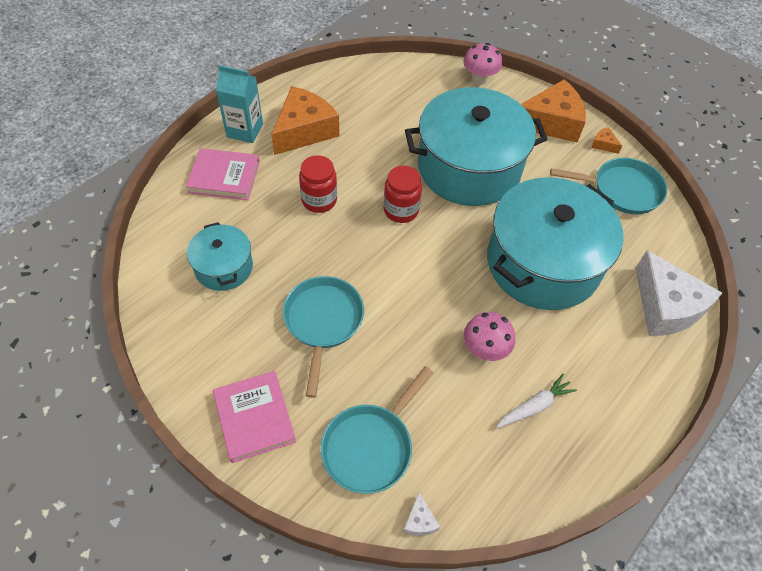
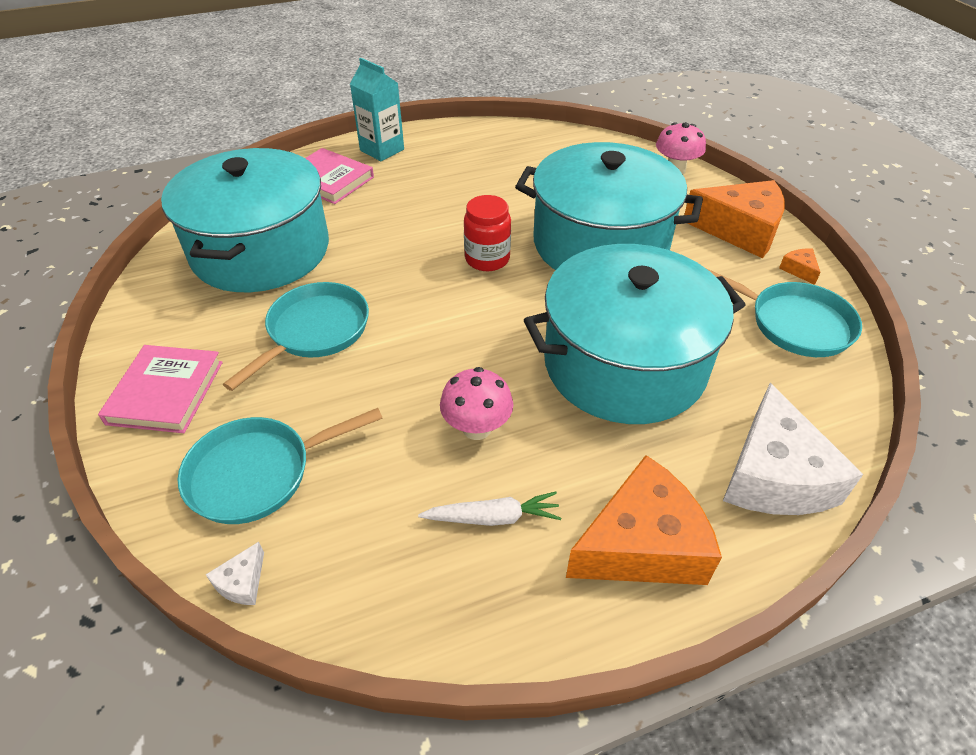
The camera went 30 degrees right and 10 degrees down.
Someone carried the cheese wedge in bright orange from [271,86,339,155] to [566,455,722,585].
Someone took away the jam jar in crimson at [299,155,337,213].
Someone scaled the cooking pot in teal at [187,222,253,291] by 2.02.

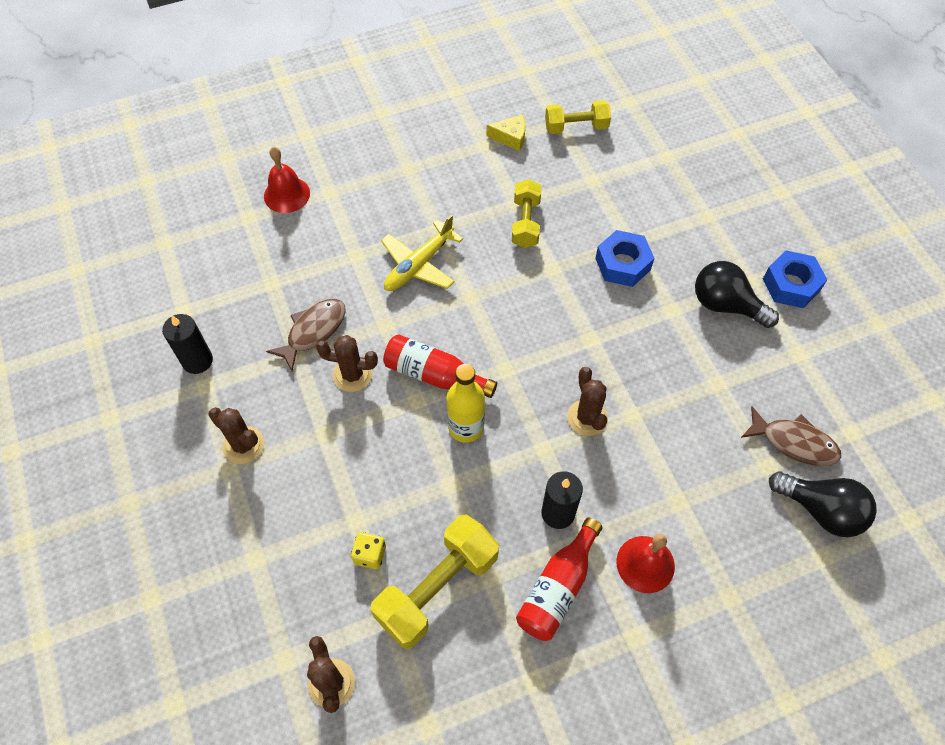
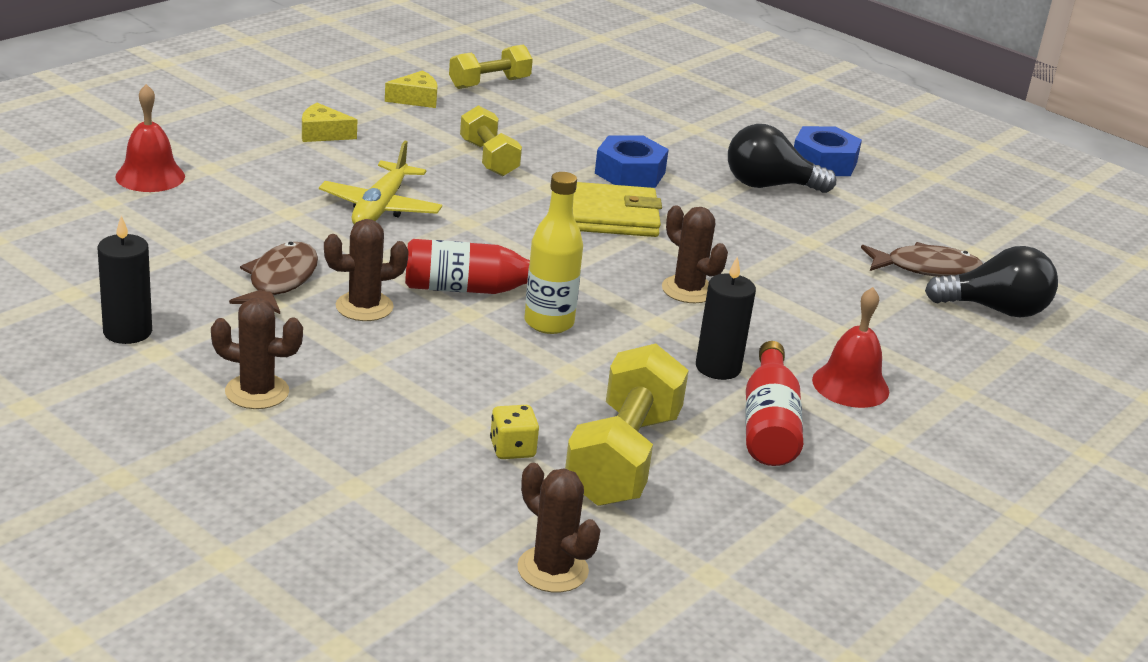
The camera went 30 degrees left and 30 degrees down.
Someone put down the cheese wedge in golden at [302,103,357,142].
Someone put down the billfold in golden at [573,182,662,237].

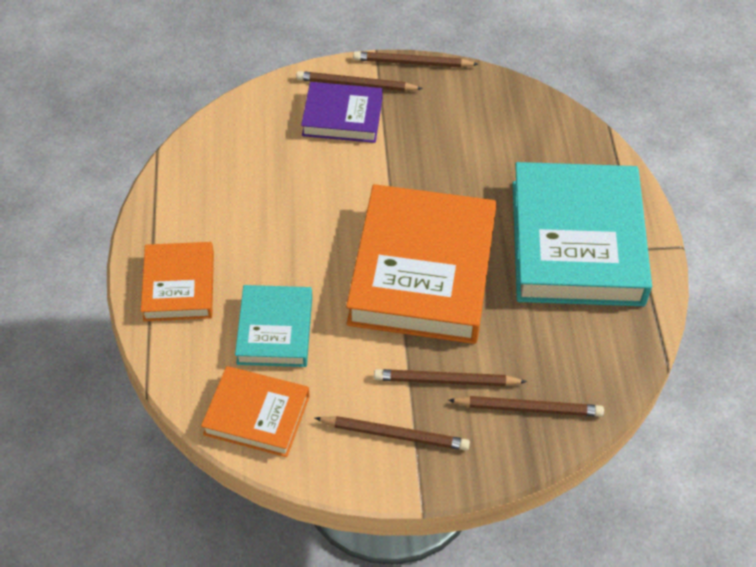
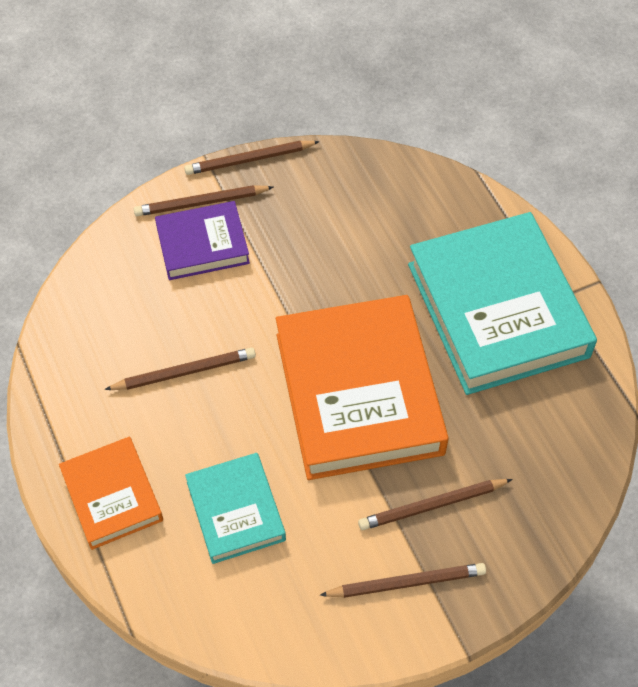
The camera went 20 degrees left and 5 degrees up.
Someone took away the book in bright orange at [201,366,310,457].
Someone carried the wooden pencil in dark brown from [448,396,604,417] to [104,347,256,390].

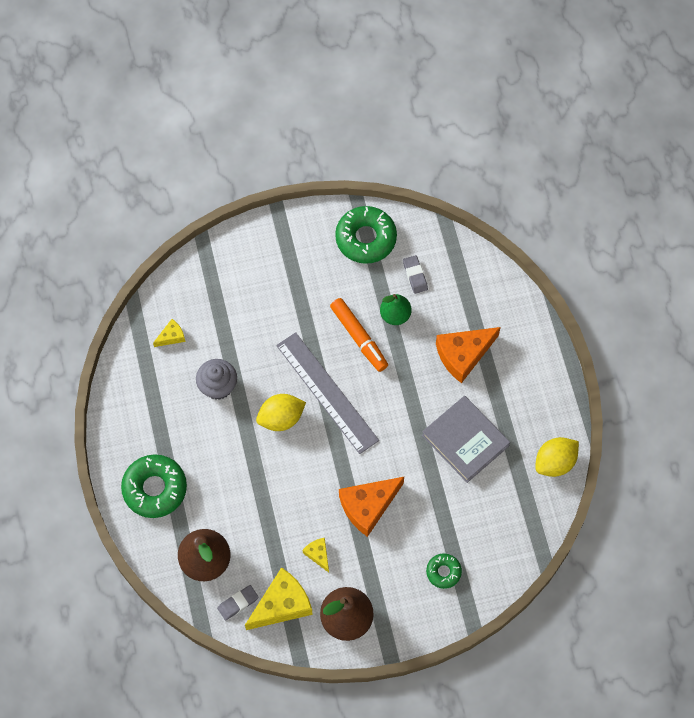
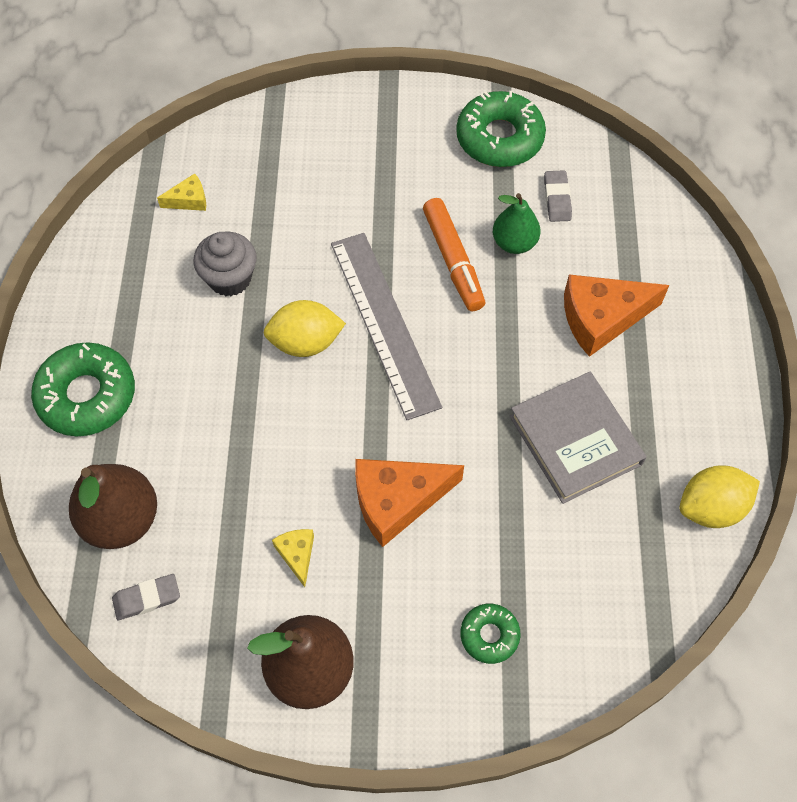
The camera went 15 degrees right and 5 degrees down.
Someone took away the cheese wedge in golden at [245,567,313,630].

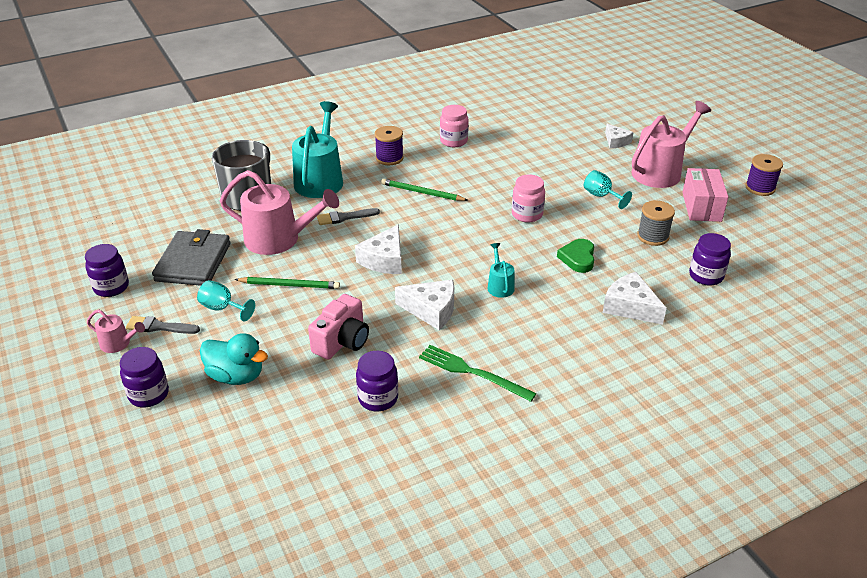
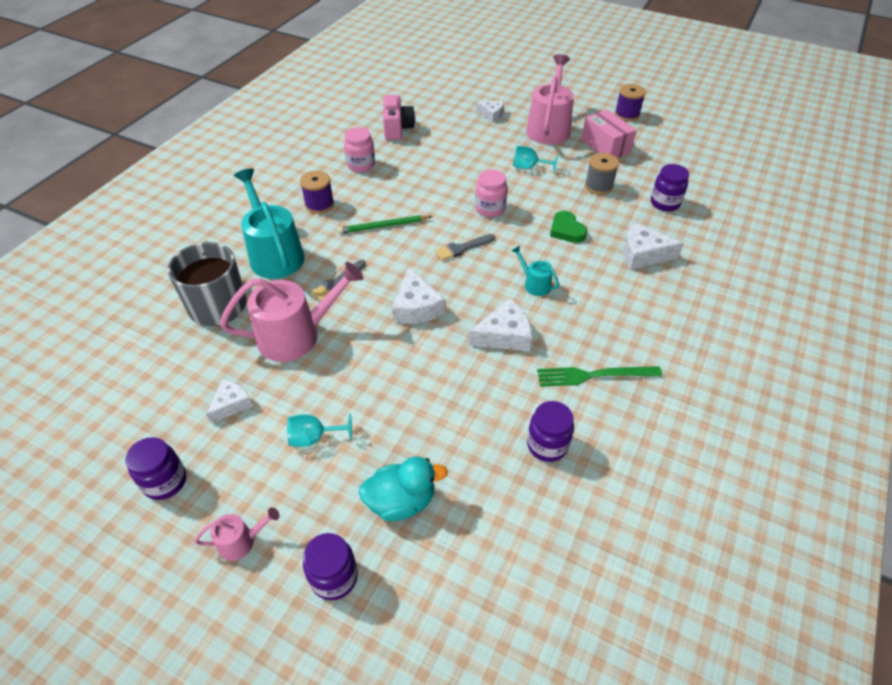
The camera went 35 degrees left and 10 degrees up.
Someone swapped the billfold in grey at [152,229,231,286] for the cheese wedge in white at [206,379,253,423].
Someone took away the wooden pencil in emerald at [234,277,340,289].
Someone carried the photo camera in rosy from [308,294,369,359] to [383,95,415,140].
Someone carried the brush in grey from [126,316,200,334] to [435,234,495,261].

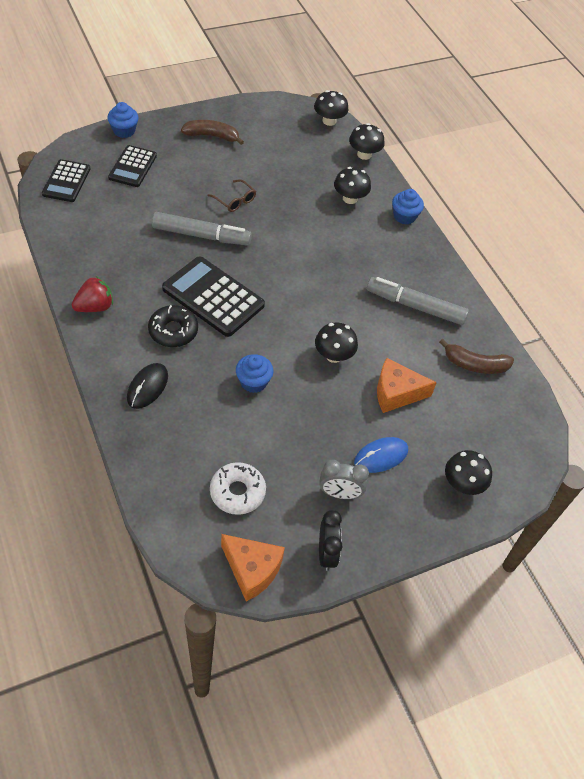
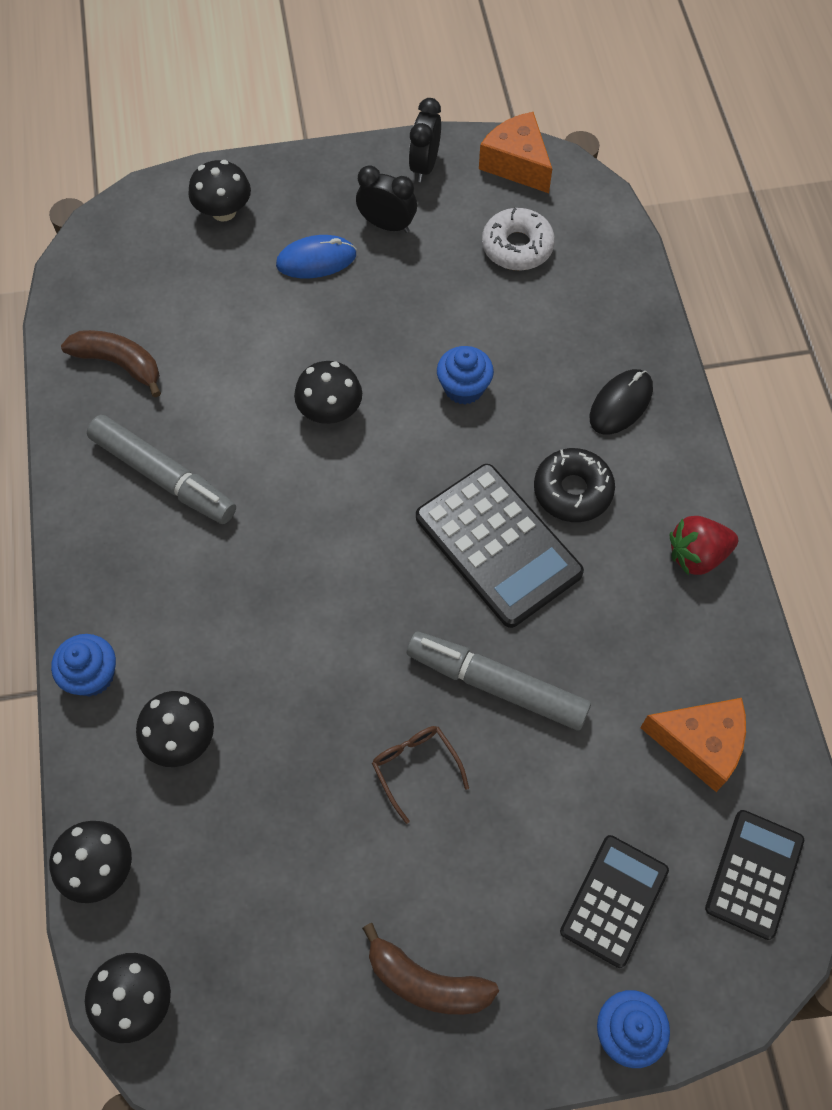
The camera went 160 degrees left and 10 degrees up.
Someone carried the cheese wedge in bright orange from [377,358,437,413] to [640,698,746,792].
Someone repainted the clock in grey at [319,460,369,499], which became the clock in black at [356,165,417,233].

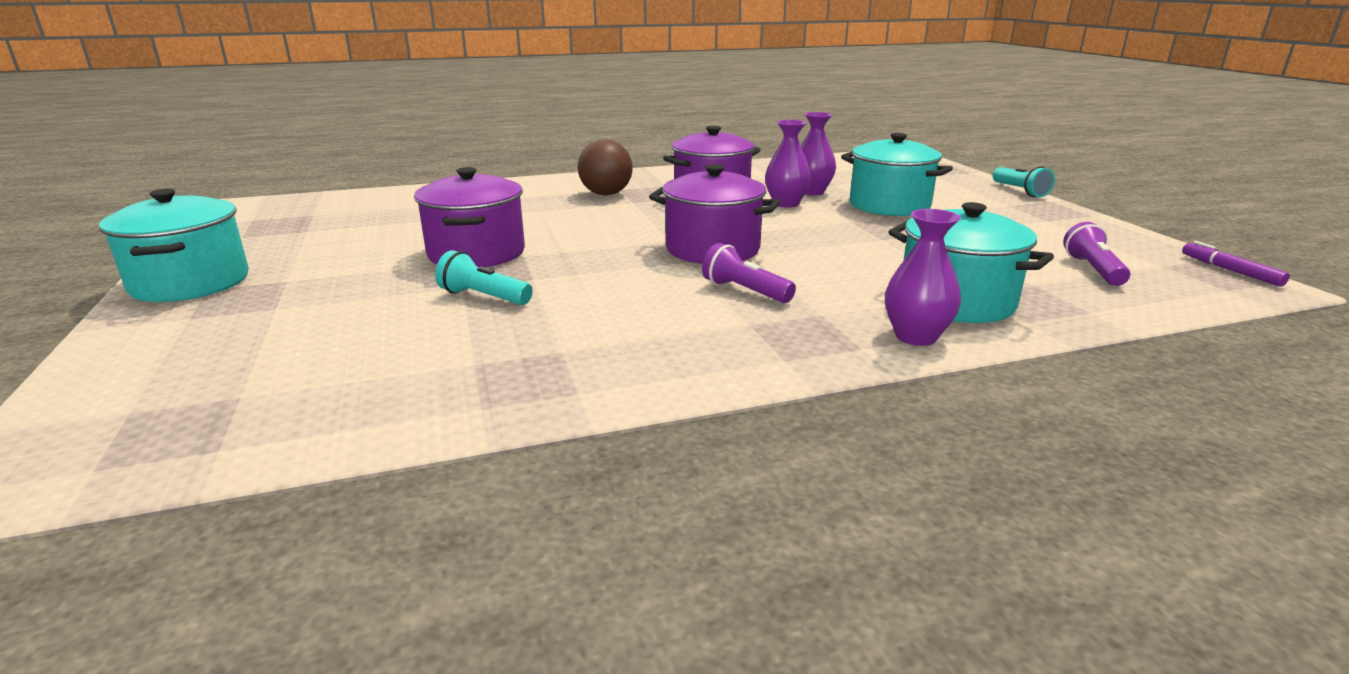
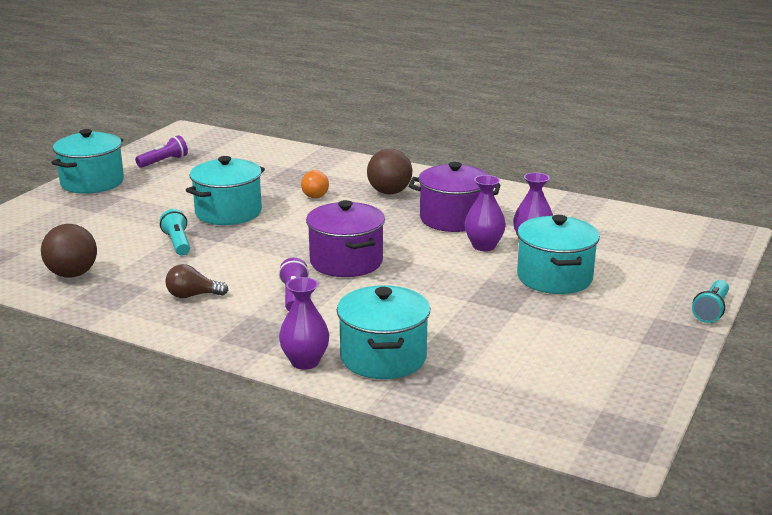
The camera went 45 degrees right and 0 degrees up.
Someone repainted the cooking pot in royal purple at [414,167,525,267], which became the cooking pot in teal at [186,156,265,225].
Someone carried the pocket torch in royal purple from [1063,222,1130,286] to [135,135,188,168].
Someone took away the marker in royal purple at [1182,241,1290,286].
Someone put down the light bulb in bright orange at [301,170,329,198].
Someone put down the ball in dark brown at [41,224,97,278].
Someone put down the light bulb in dark brown at [165,264,228,298].

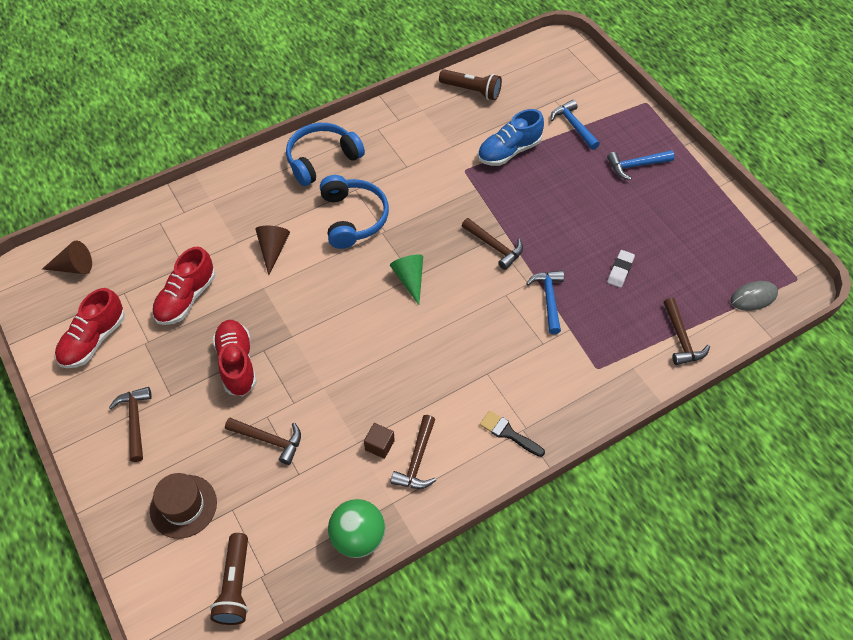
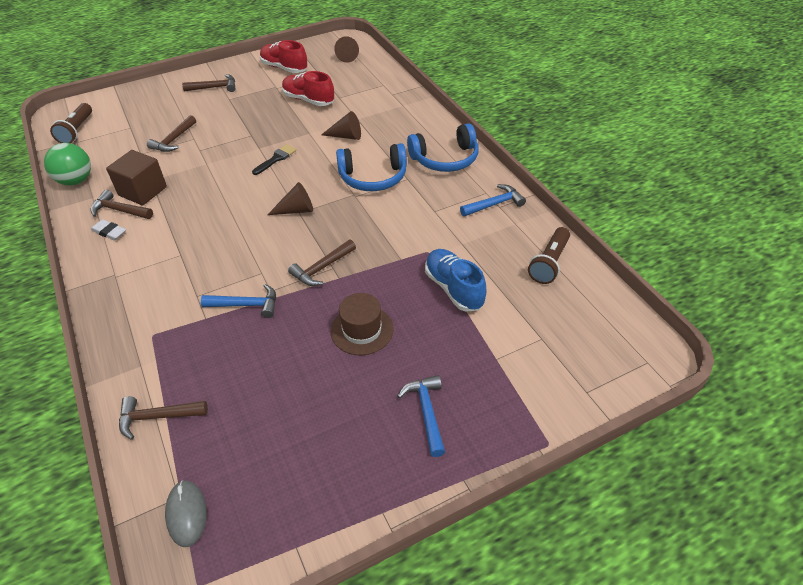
The camera went 95 degrees right and 10 degrees down.
Someone carried the carpenter's hammer in royal blue from [550,100,600,150] to [460,184,526,217].
Someone rotated the headset in royal blue at [286,123,365,186] by 105 degrees clockwise.
Someone carried the eraser in white from [607,250,635,288] to [91,219,126,241].
Someone repainted the solid cone in emerald at [390,254,423,305], which became the solid cone in dark brown at [267,182,313,215].
Someone took away the sneaker in crimson at [213,320,257,396].
Someone carried the brush in black from [480,411,545,457] to [252,144,297,175].
Someone scaled the solid cube in dark brown at [364,423,395,459] by 1.94.
Someone carried the hat in dark brown from [150,473,217,539] to [330,293,394,355].
Someone rotated the pocket torch in dark brown at [210,533,248,625] by 90 degrees counterclockwise.

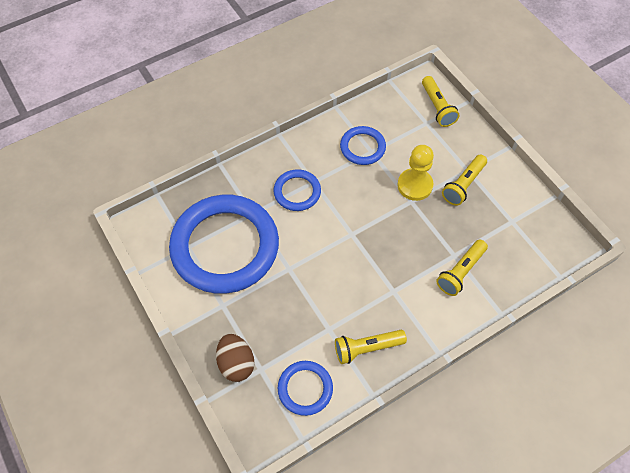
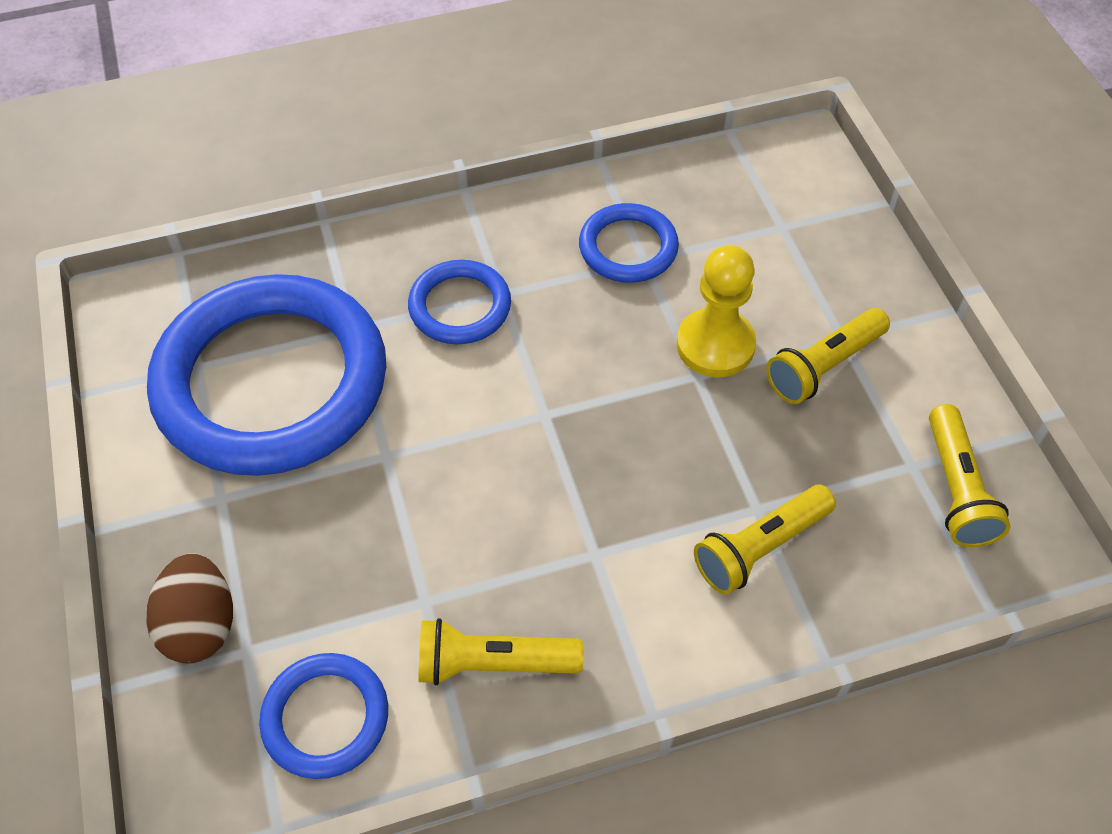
The camera went 15 degrees right and 5 degrees down.
Someone carried the pocket torch in golden from [422,76,459,127] to [929,404,1011,547].

